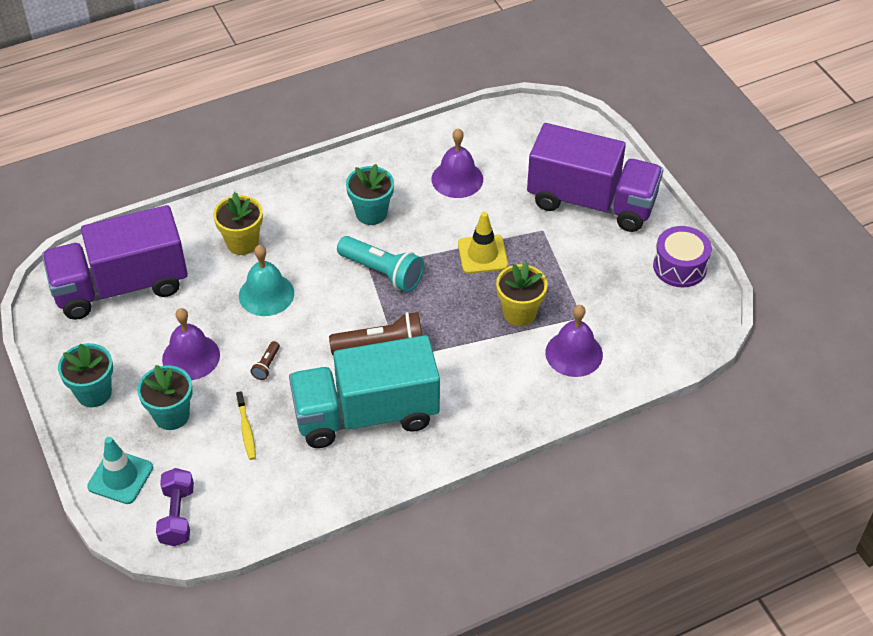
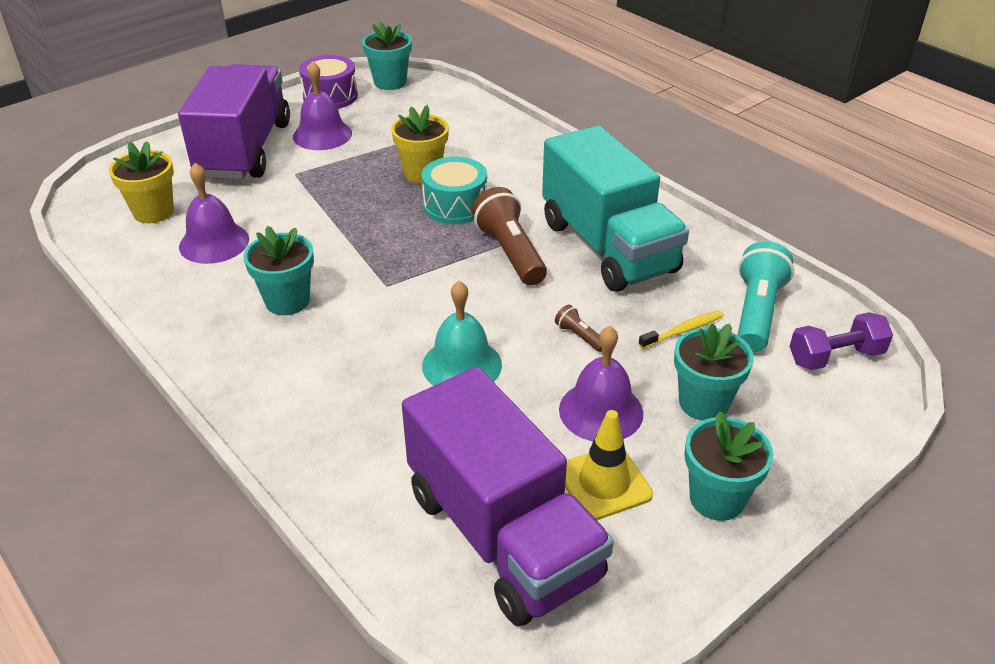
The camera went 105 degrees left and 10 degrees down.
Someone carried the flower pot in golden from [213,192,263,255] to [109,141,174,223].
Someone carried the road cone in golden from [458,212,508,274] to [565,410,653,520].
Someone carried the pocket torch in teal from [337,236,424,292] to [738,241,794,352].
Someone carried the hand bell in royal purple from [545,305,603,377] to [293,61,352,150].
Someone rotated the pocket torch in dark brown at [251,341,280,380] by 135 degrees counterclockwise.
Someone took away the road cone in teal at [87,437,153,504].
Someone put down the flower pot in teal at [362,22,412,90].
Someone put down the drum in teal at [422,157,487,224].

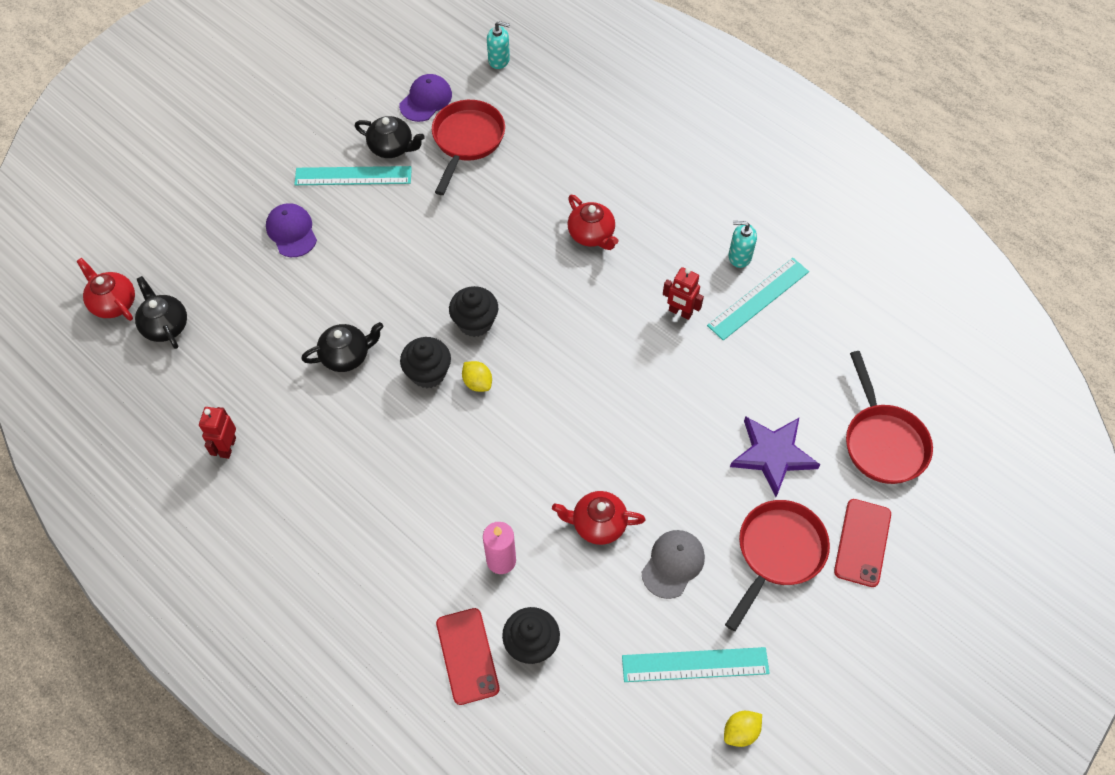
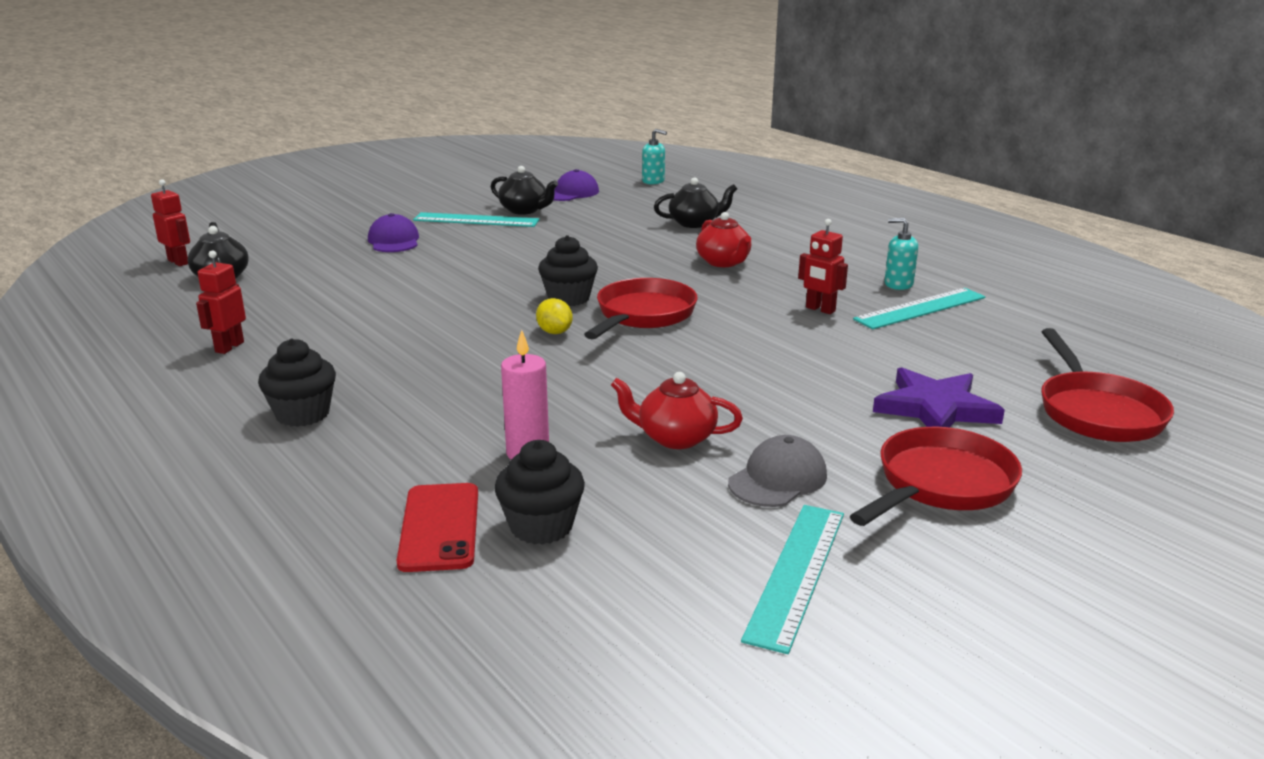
The camera went 10 degrees right and 35 degrees down.
Someone carried the skillet in crimson from [432,100,505,195] to [584,278,698,339].
Someone swapped the teapot in crimson at [76,258,135,321] for the robot in crimson at [151,179,190,266].
Someone carried the teapot in black from [301,322,383,372] to [654,177,737,228].
Someone carried the cupcake in black from [400,337,451,388] to [258,338,336,427].
Someone took away the mobile phone in crimson at [834,499,891,587].
Someone rotated the ruler in teal at [622,647,770,682] by 75 degrees counterclockwise.
Someone took away the toy lemon in golden at [724,711,762,747].

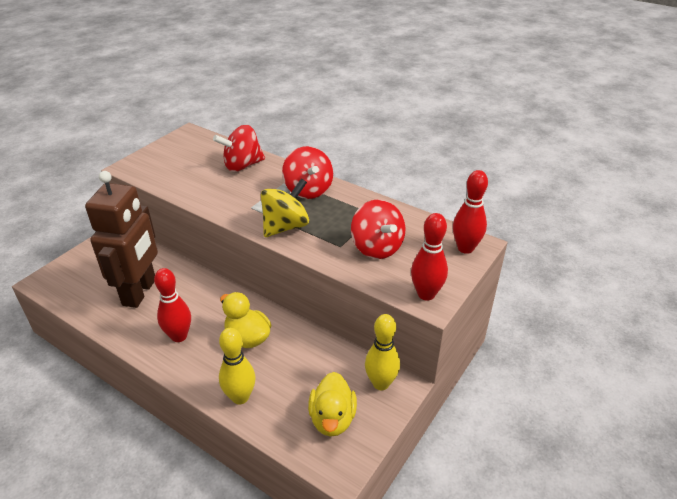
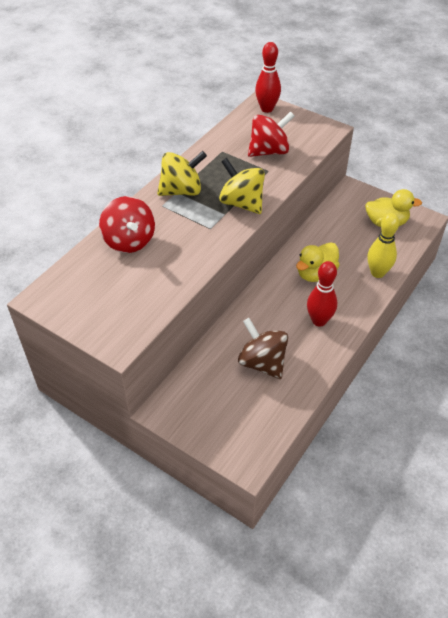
The camera went 90 degrees left and 10 degrees up.
Someone repainted the toy top in crimson at [282,146,333,199], which became the toy top in golden at [157,151,207,196].
Someone swapped the robot in dark brown at [85,171,158,308] for the toy top in dark brown at [238,318,288,379].
Someone took away the tenpin in crimson at [411,213,448,301].
Someone took away the tenpin in golden at [365,314,400,390].

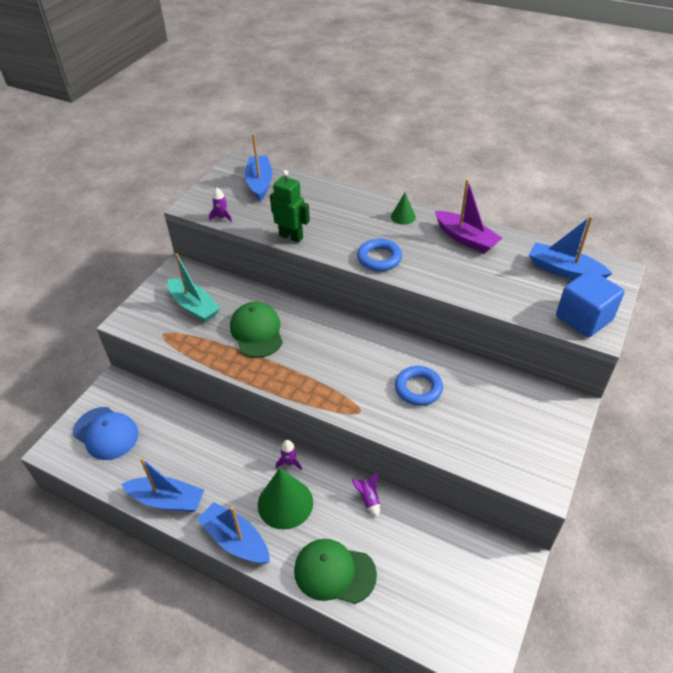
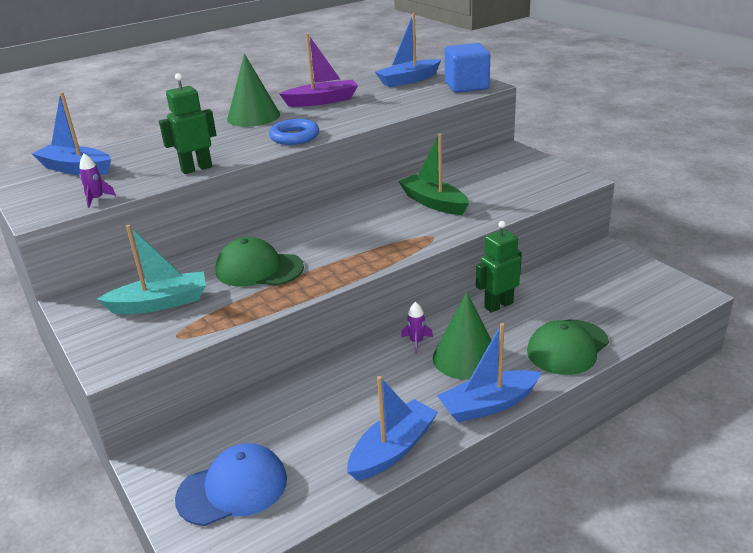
The camera went 60 degrees left and 15 degrees down.
Someone scaled the solid cone in emerald at [391,193,416,225] by 1.92.
Someone swapped the ring in royal blue at [395,366,443,406] for the toy boat in emerald at [398,134,469,215].
Someone swapped the toy rocket in royal purple at [352,471,380,518] for the robot in emerald at [476,221,522,313].

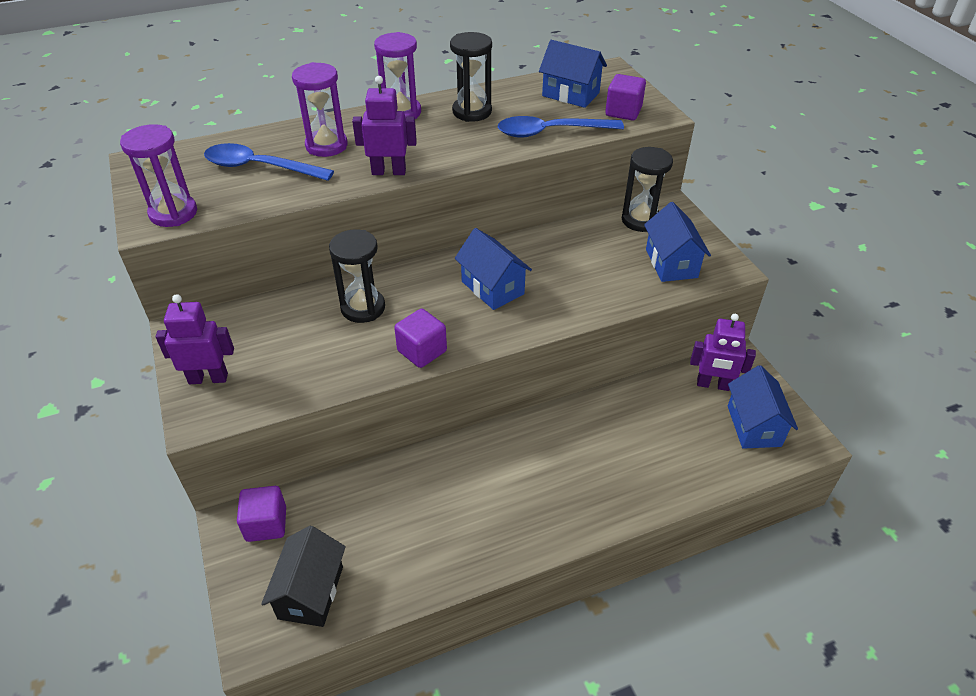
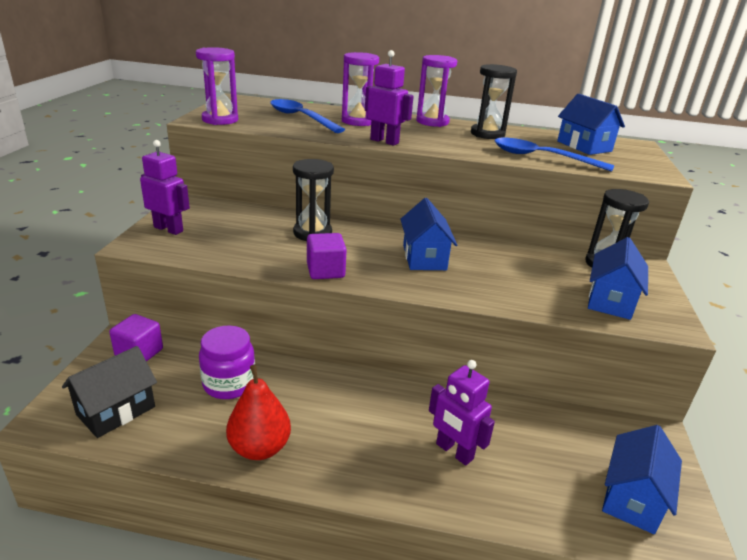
The camera went 30 degrees right and 15 degrees down.
Someone took away the solid cube in royal purple at [605,74,646,121].
Someone carried the robot in royal purple from [690,314,756,391] to [429,360,495,466].
Someone put down the jam jar in royal purple at [199,325,255,399].
Someone put down the pear in crimson at [226,365,291,460].

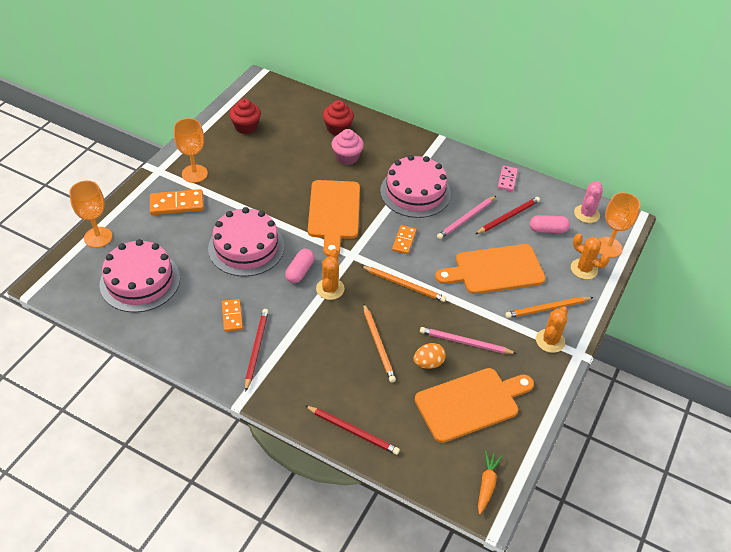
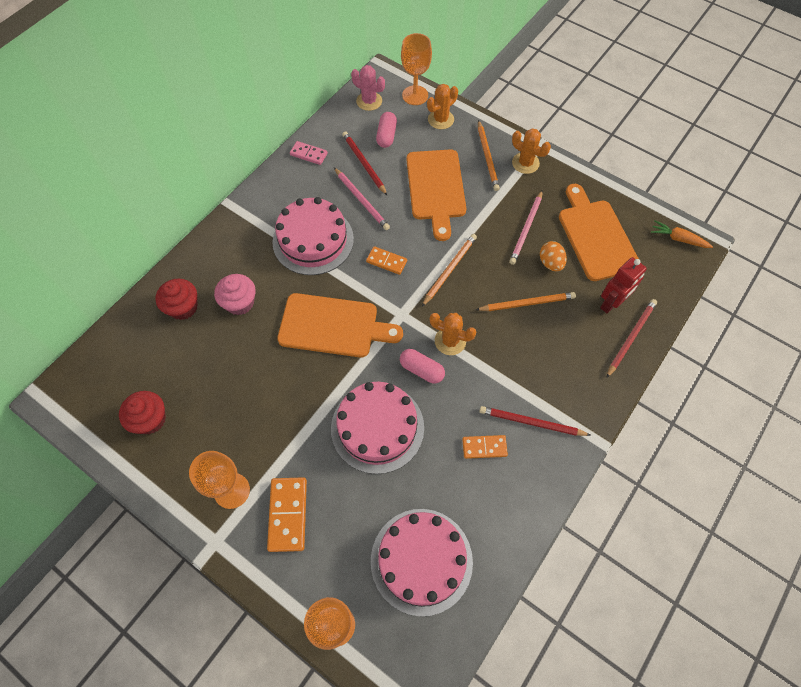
The camera went 80 degrees left and 15 degrees up.
Someone put down the robot in crimson at [600,257,647,313].

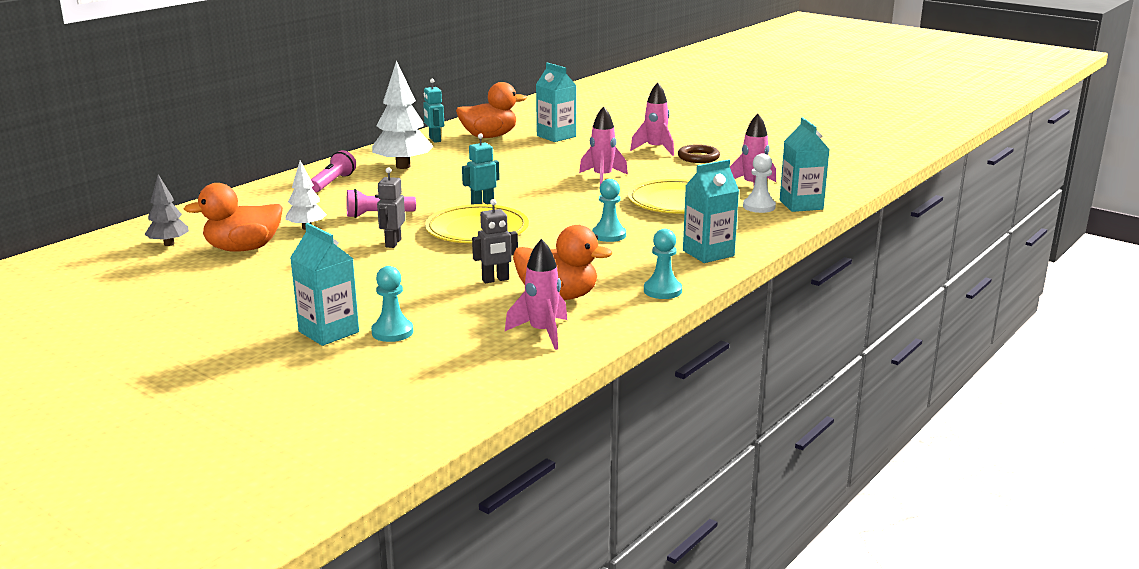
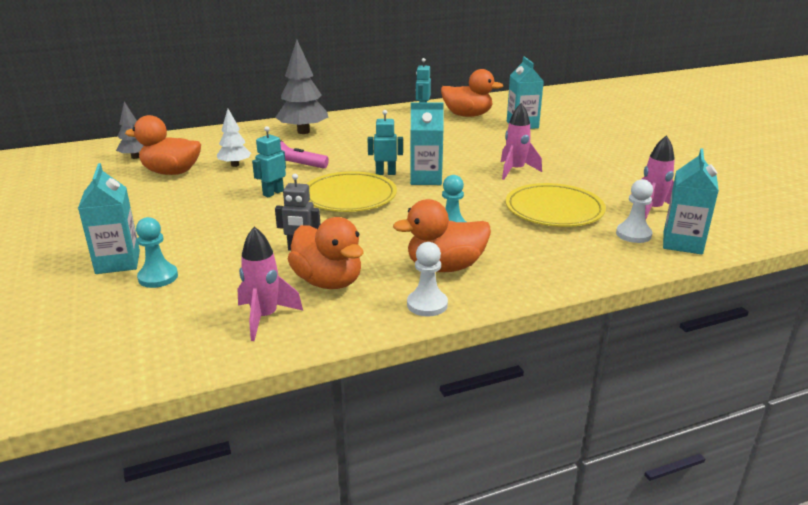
The camera went 30 degrees right and 5 degrees up.
Someone took away the fir tree in white at [372,60,434,169].
Someone took away the toy rocket in rosy at [630,82,674,156].
Someone took away the ring in dark brown at [678,144,720,163].
Someone swapped the pocket torch in rosy at [311,150,356,192] for the fir tree in grey at [275,39,328,134].
Someone carried the juice carton in teal from [683,159,739,263] to [410,102,444,185].
Someone repainted the robot in grey at [377,167,405,248], which became the robot in teal at [252,126,286,197].
Someone repainted the pawn in teal at [644,229,682,299], which became the pawn in white at [407,242,448,317].
Someone put down the duck in bright orange at [393,199,491,272].

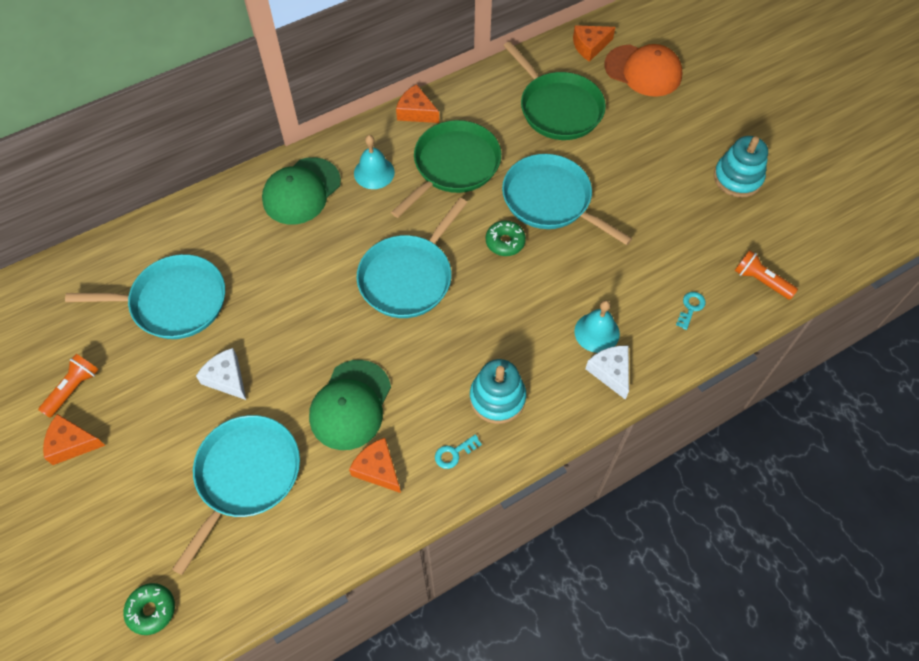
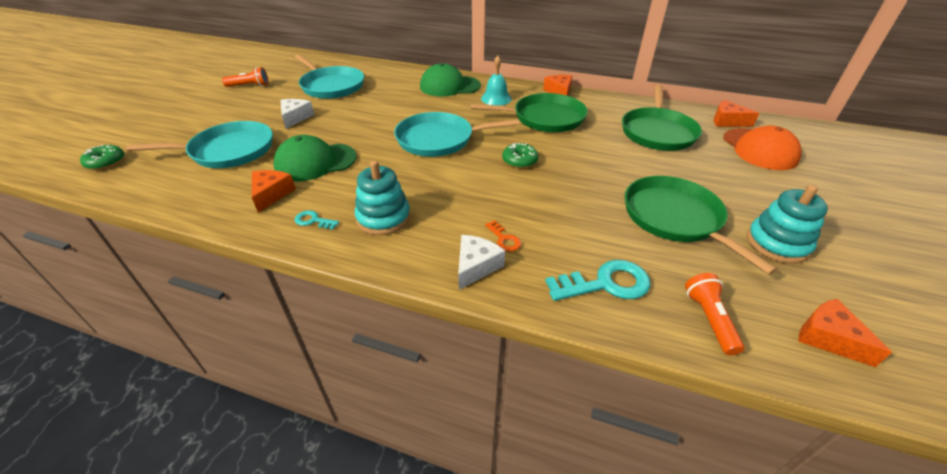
The camera went 50 degrees right and 20 degrees down.
Someone took away the skillet in teal at [502,154,633,245].
Someone scaled the key in teal at [676,292,706,330] by 1.94.
Someone swapped the hand bell in teal at [574,300,620,353] for the key in bright orange at [485,220,521,252].
Someone carried the cheese wedge in bright orange from [43,414,105,465] to [798,299,892,367].
Someone put down the skillet in emerald at [625,176,778,275].

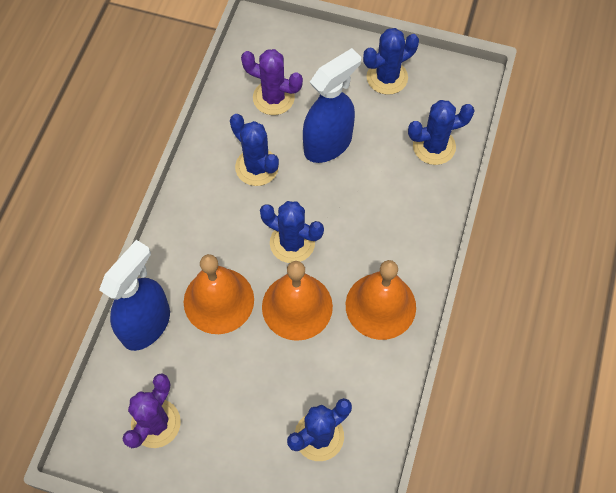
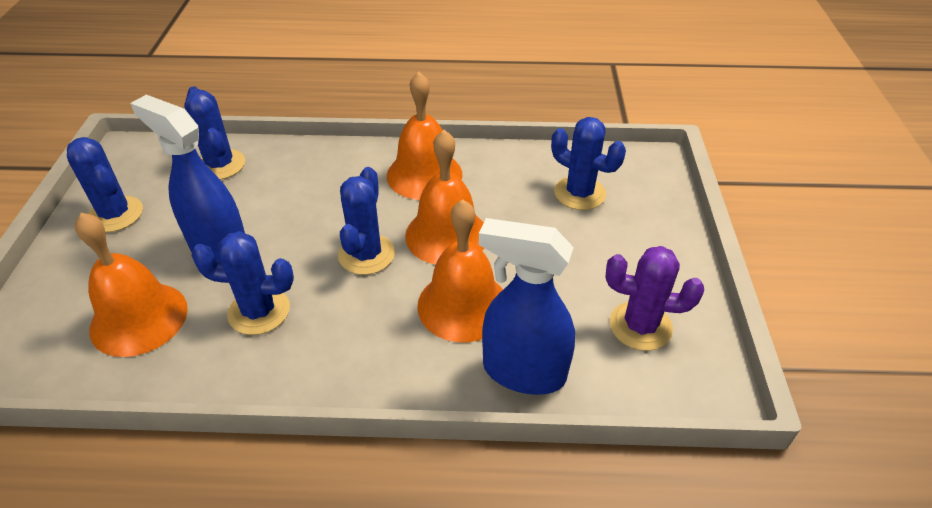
The camera went 105 degrees left and 20 degrees down.
Someone swapped the cactus in royal purple at [241,49,303,115] for the hand bell in bright orange at [75,213,188,357].
Someone rotated the cactus in royal blue at [230,114,279,186] by 60 degrees clockwise.

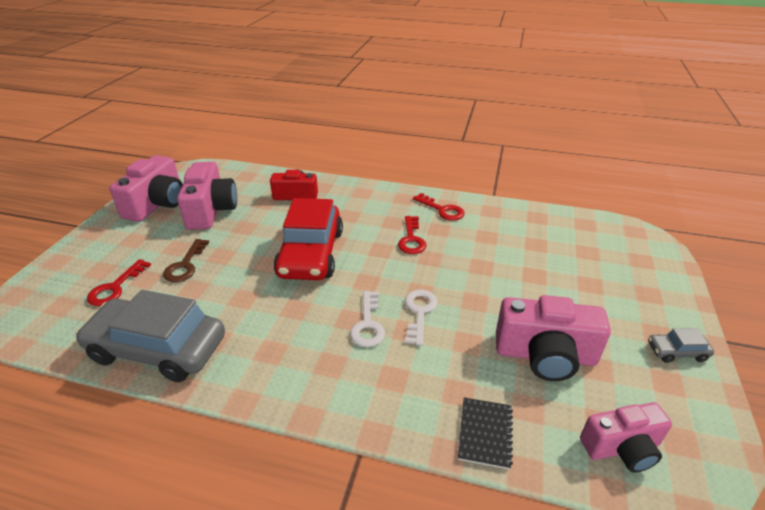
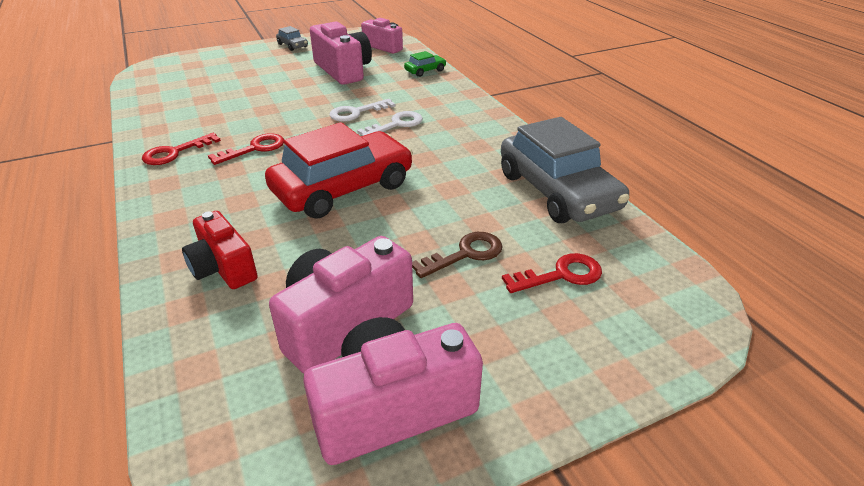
The camera went 130 degrees left and 0 degrees up.
Someone rotated the key in crimson at [413,193,465,220] by 135 degrees counterclockwise.
Someone swapped the notebook in black at [458,398,513,470] for the car in emerald at [404,51,446,77].

